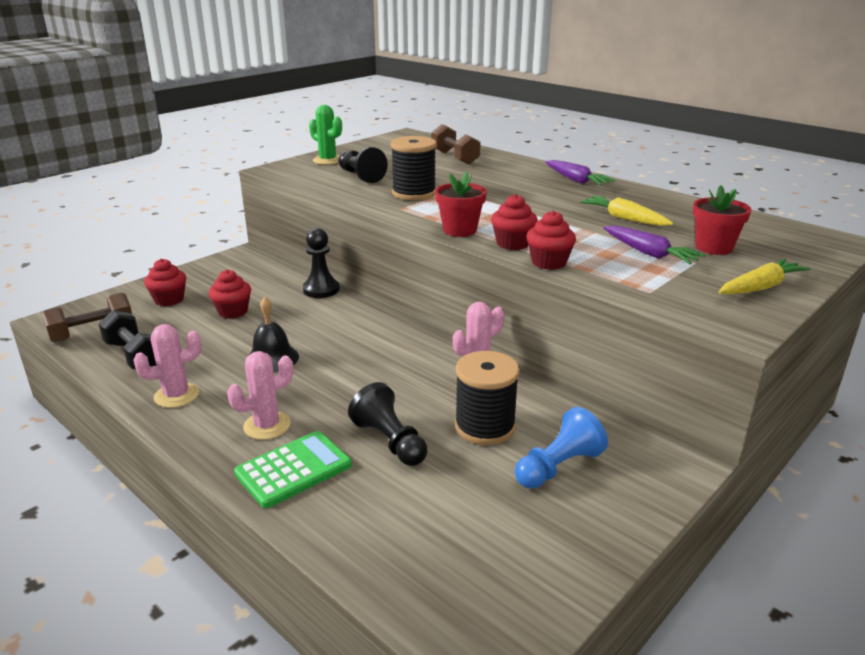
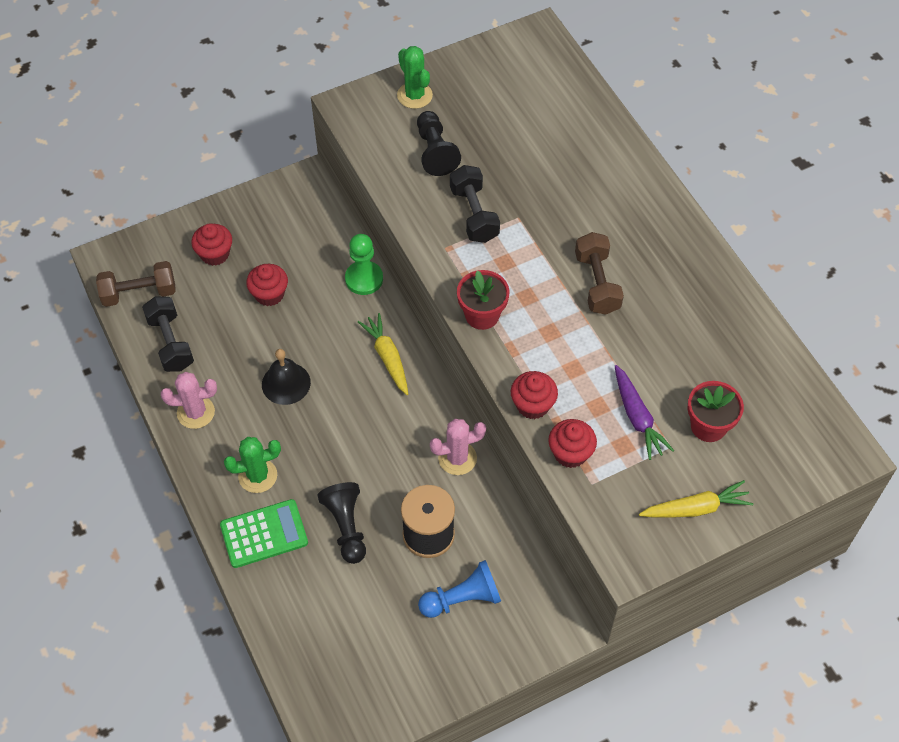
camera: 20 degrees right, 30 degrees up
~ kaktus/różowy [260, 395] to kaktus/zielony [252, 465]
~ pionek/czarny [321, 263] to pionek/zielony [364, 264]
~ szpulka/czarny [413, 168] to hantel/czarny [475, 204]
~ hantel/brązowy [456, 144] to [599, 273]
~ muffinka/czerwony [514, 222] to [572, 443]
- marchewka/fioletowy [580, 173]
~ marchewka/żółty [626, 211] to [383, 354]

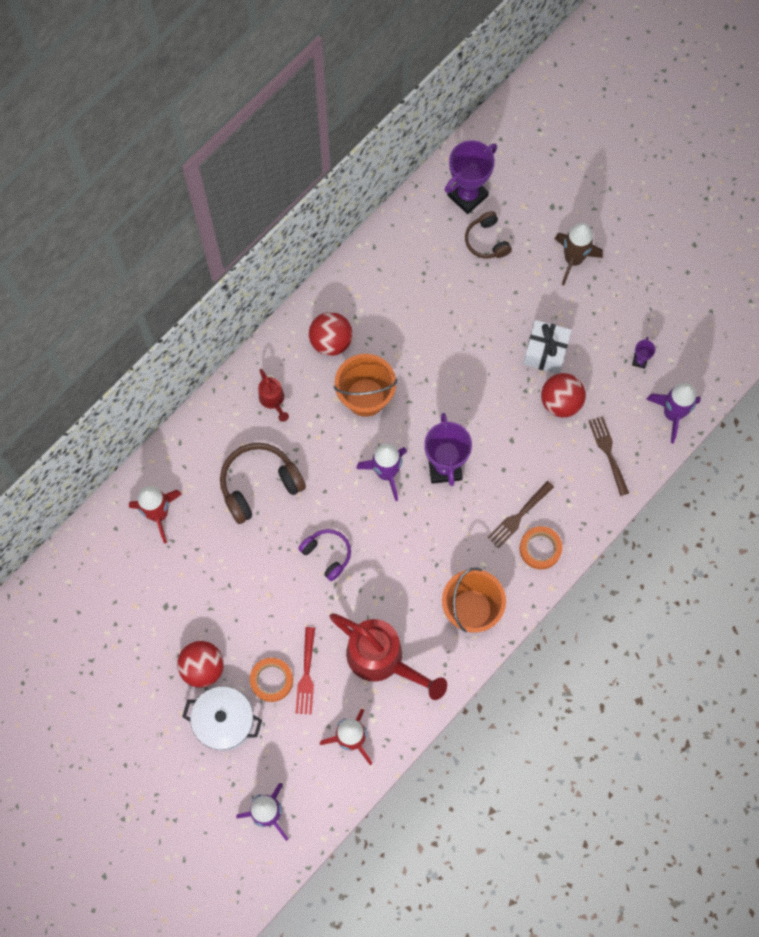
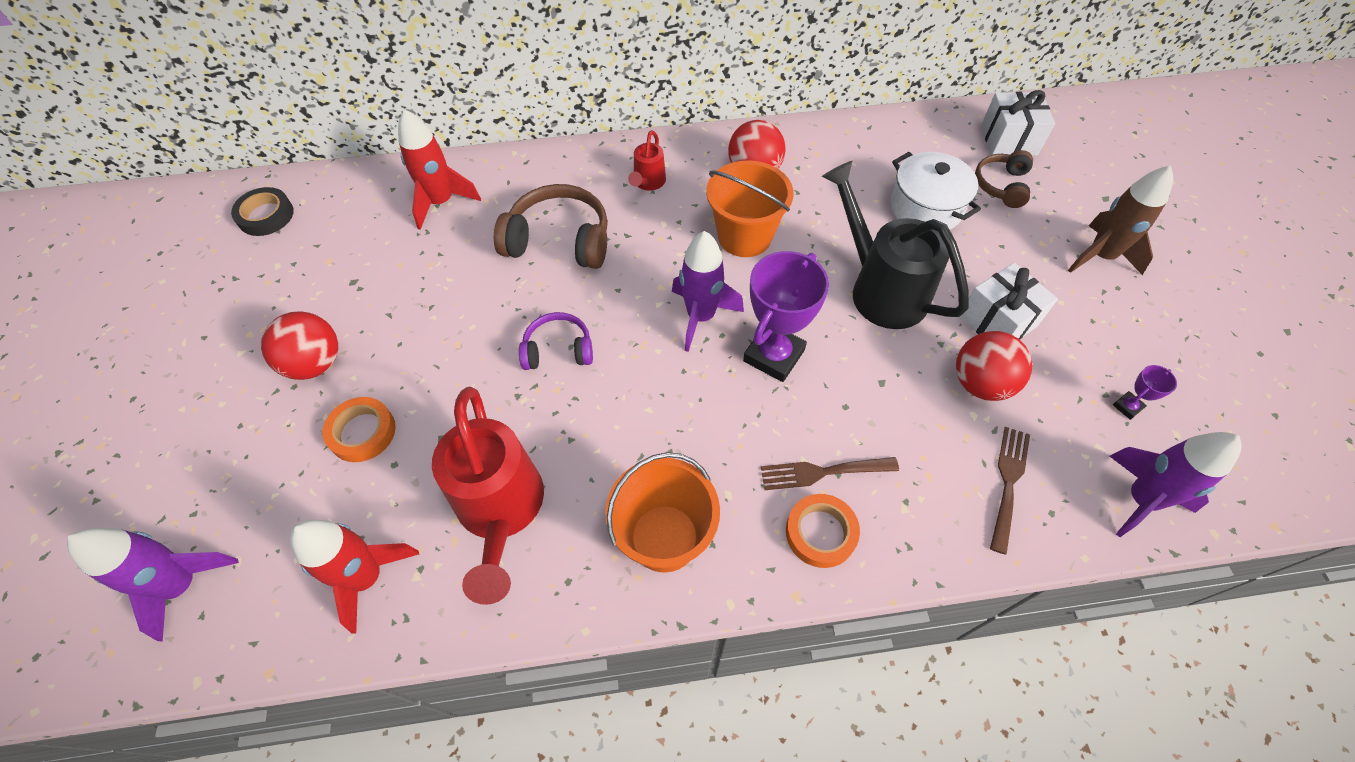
camera: 40 degrees right, 15 degrees down
~ garnek/biały [222, 718] to [935, 191]
- widelec/czerwony [305, 671]
~ słuchawki/fioletowy [324, 555] = [556, 341] 90 degrees counterclockwise
~ puchar/fioletowy [471, 177] to prezent/biały [1018, 123]
+ taśma klejąca/czarny [262, 211]
+ konewka/czarny [895, 245]

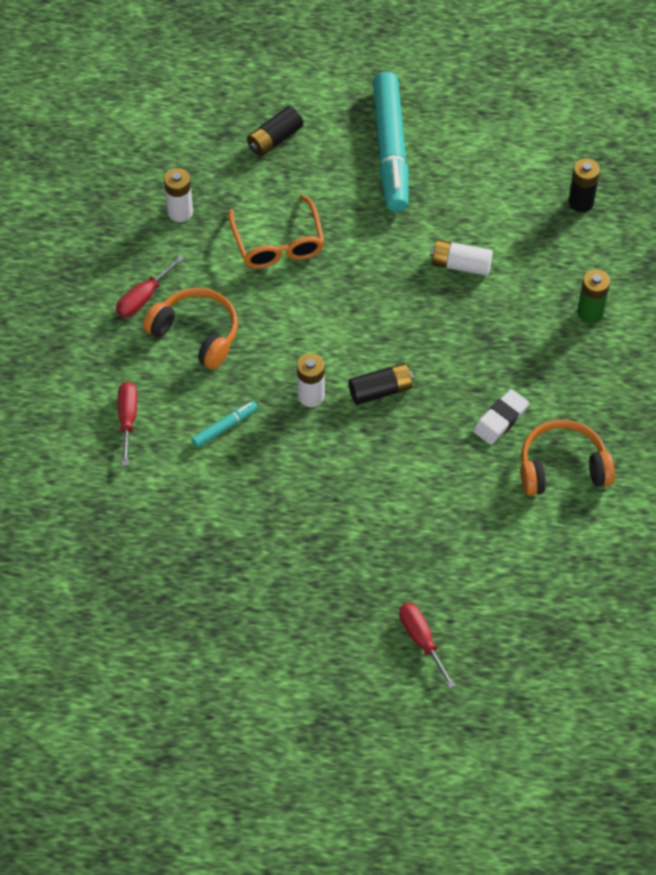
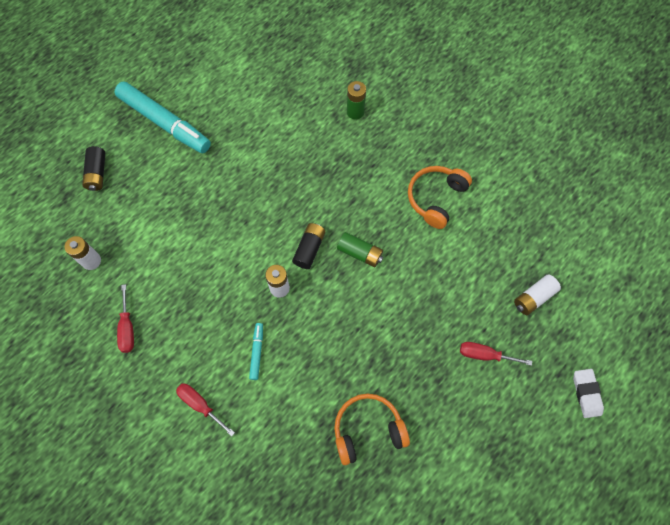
camera: 50 degrees left, 10 degrees up
~ słuchawki/pomarańczowy [190, 328] to [372, 429]
- okulary/pomarańczowy [277, 231]
~ bateria/biały [461, 258] to [537, 294]
~ gumka do mazania/biały [501, 417] to [588, 393]
- bateria/czarny [584, 185]
+ bateria/zielony [360, 249]

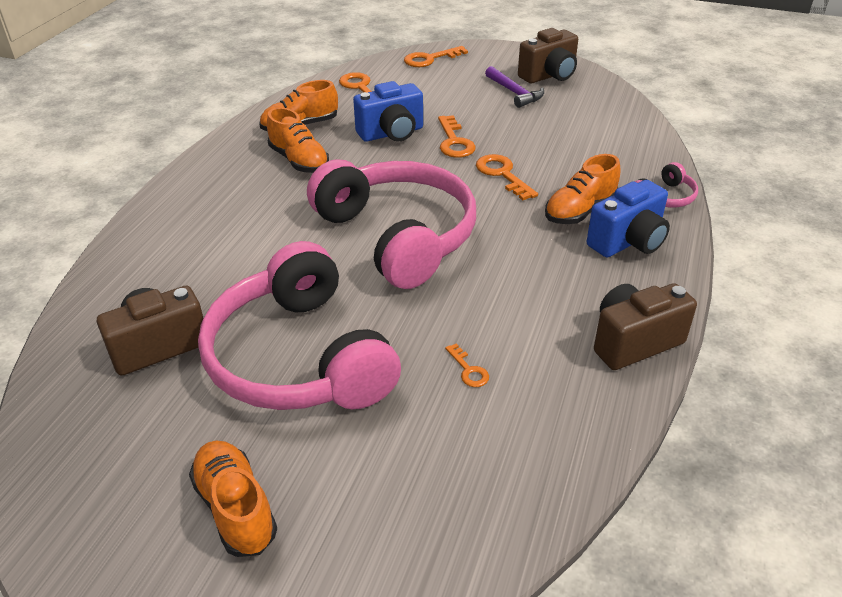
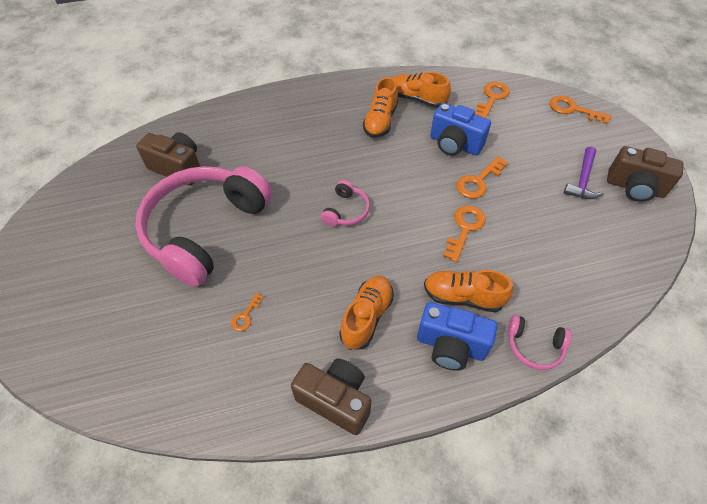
camera: 55 degrees right, 15 degrees up
~ but/pomarańczowy [233, 499] to [366, 313]
~ słuchawki/różowy [391, 224] = [345, 203] x0.41

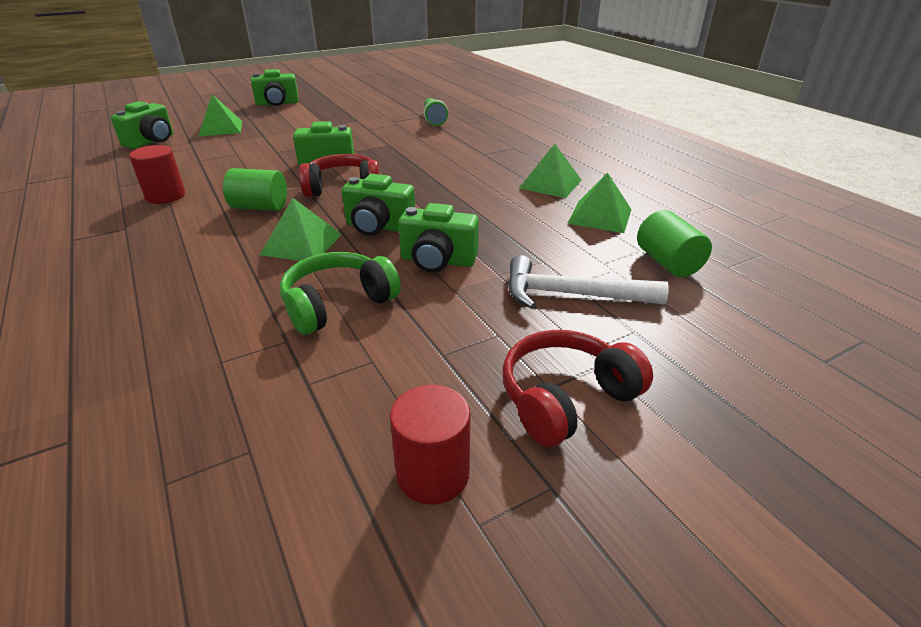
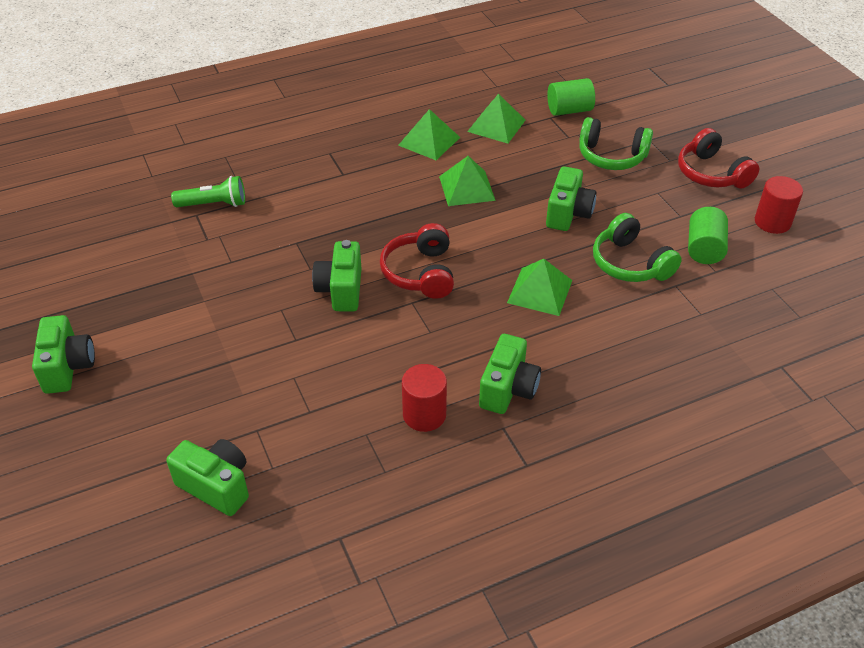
camera: 85 degrees left, 10 degrees up
~ piramida/zielony [220, 115] to [467, 181]
~ walec/zielony [255, 189] to [708, 235]
~ aparat fotograficzny/zielony [378, 205] to [510, 374]
~ młotek/biały [588, 282] to słuchawki/zielony [616, 143]

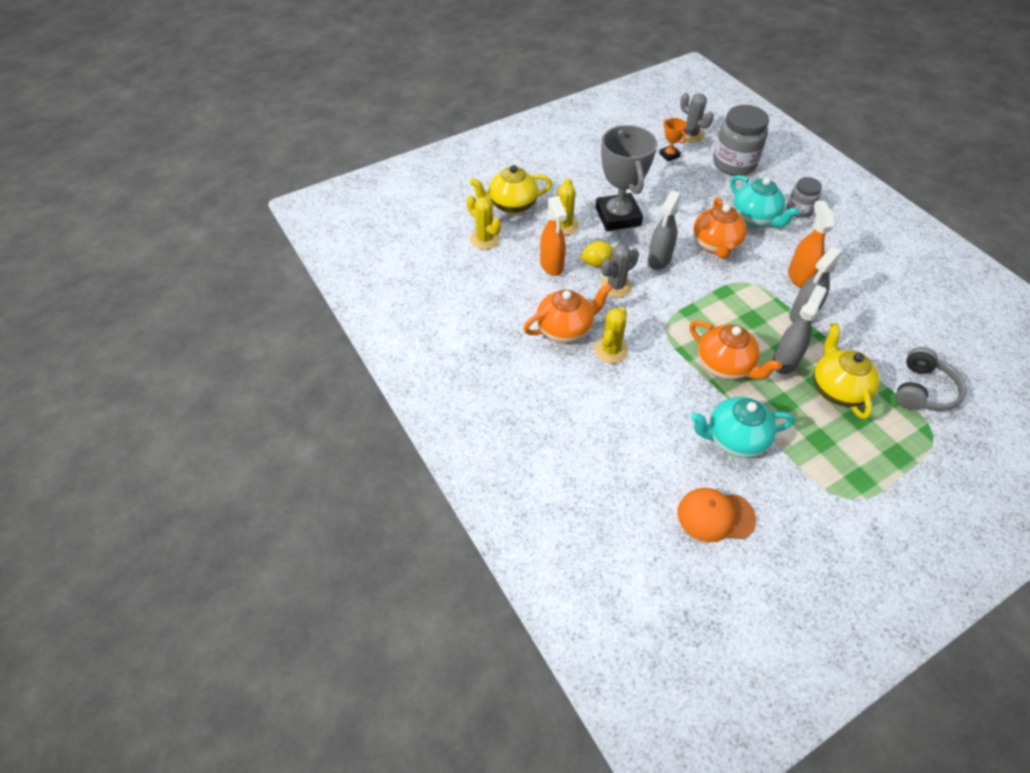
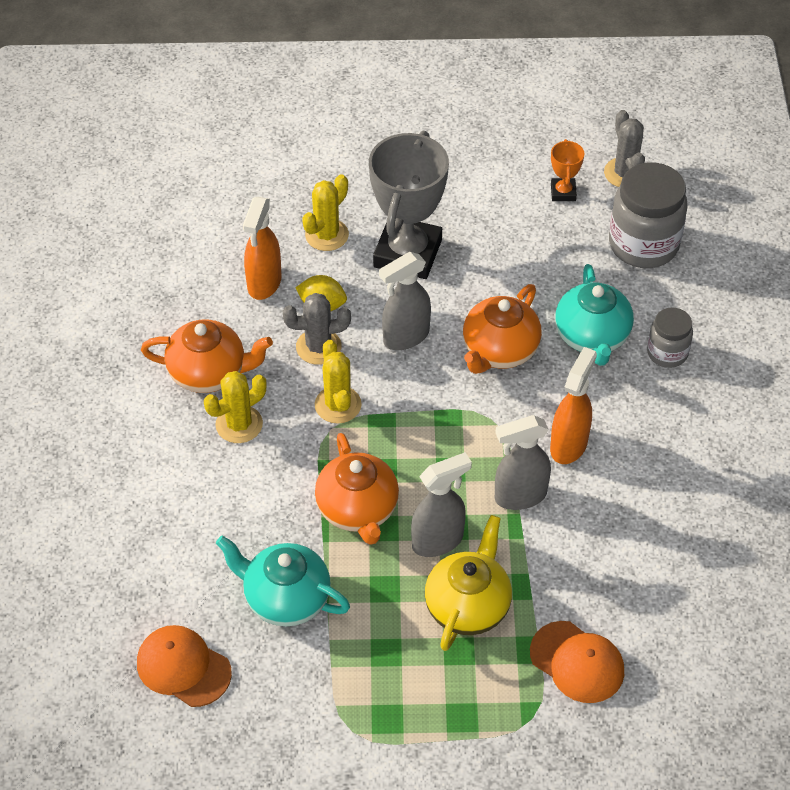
camera: 30 degrees right, 0 degrees up
~ kaktus/żółty [484, 222] to [338, 382]
- imbryk/żółty [510, 189]
~ słuchawki/szary [930, 379] to czapka/pomarańczowy [577, 662]

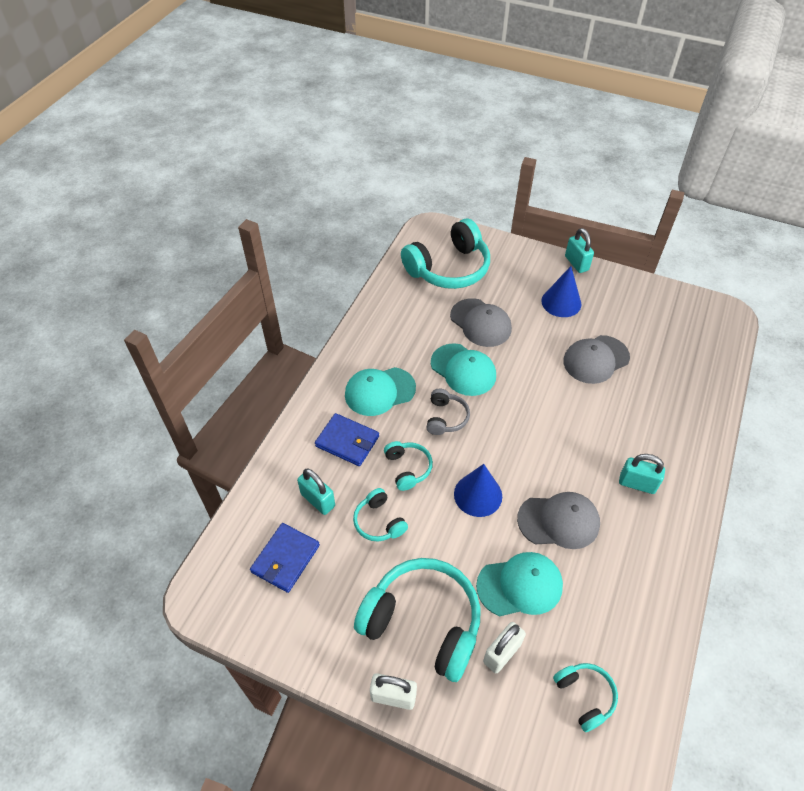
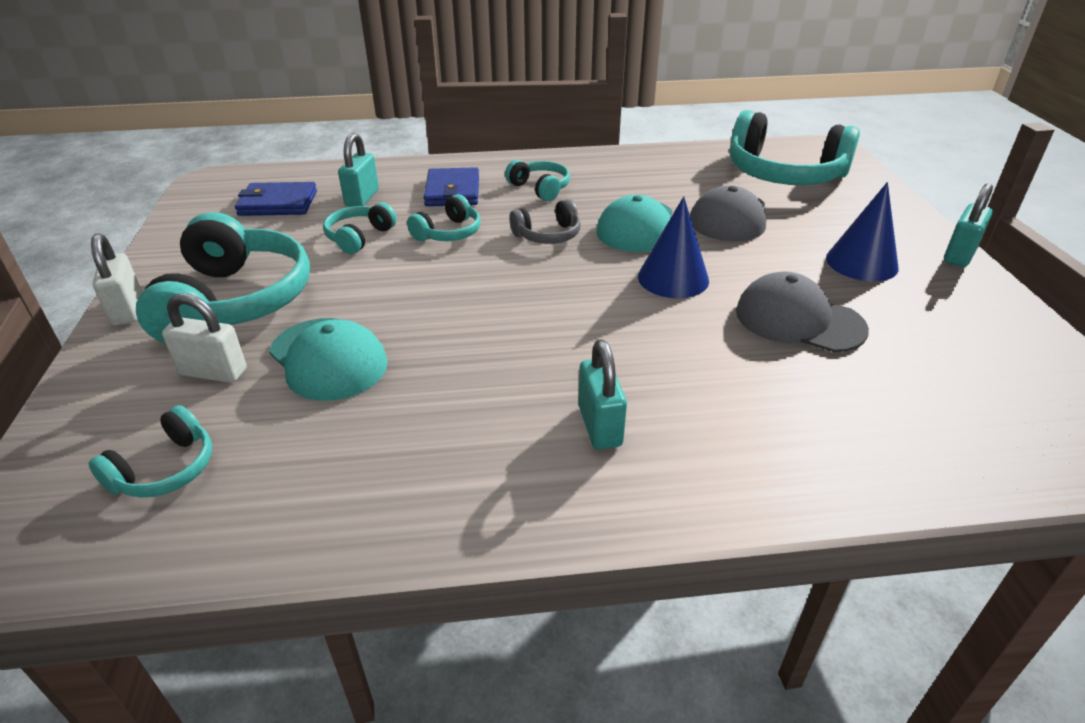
camera: 60 degrees right, 15 degrees down
~ czapka/turkusowy [380, 391] to słuchawki/turkusowy [537, 180]
~ stożek/niebieski [478, 490] to [673, 247]
- czapka/szary [558, 520]

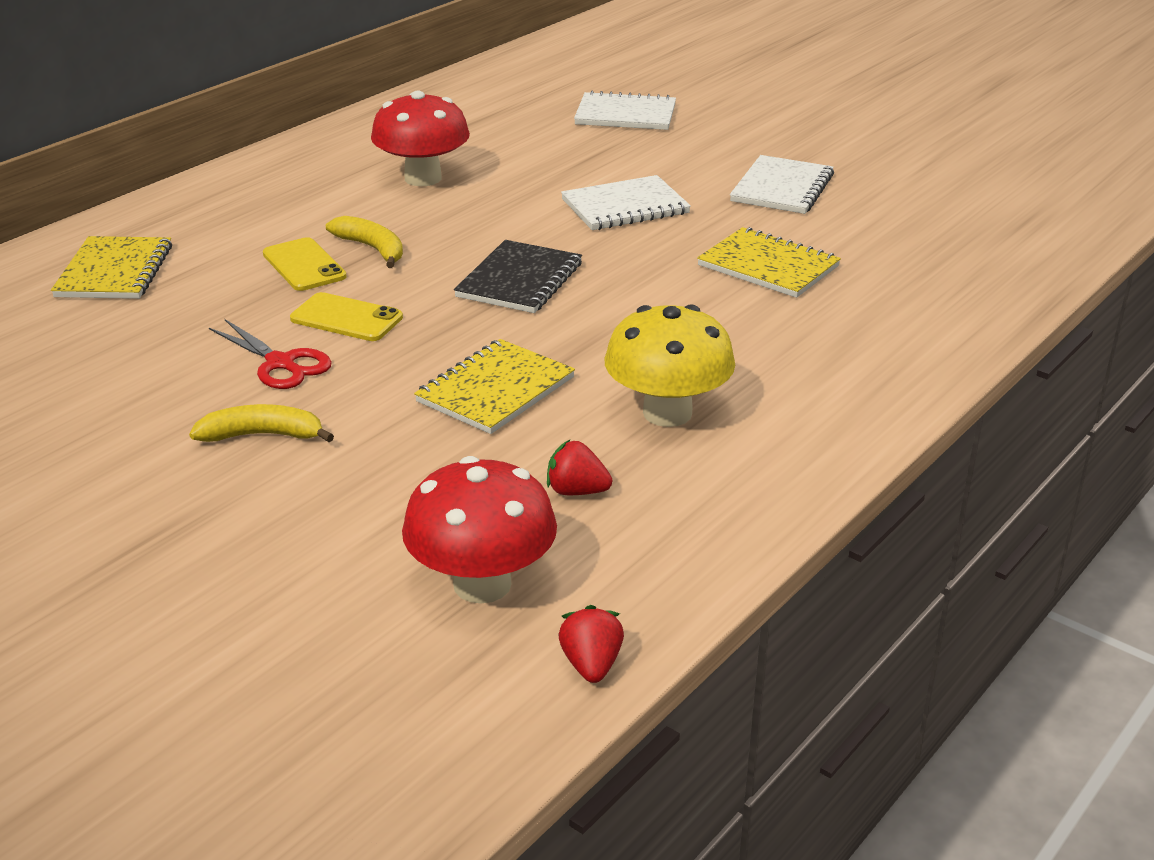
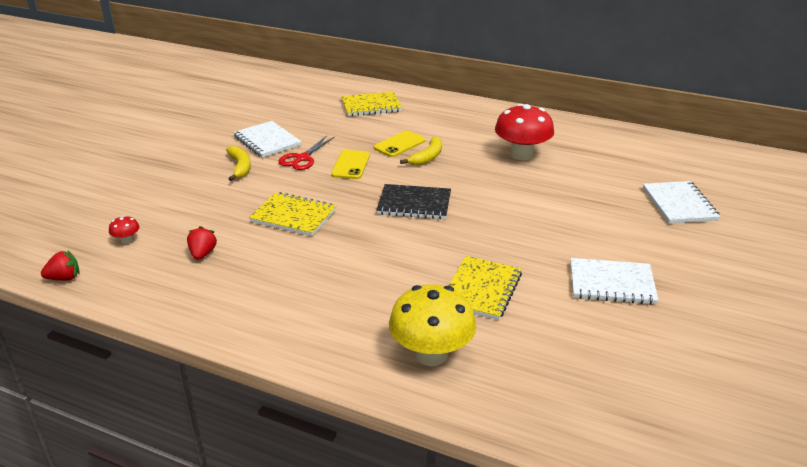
camera: 75 degrees right, 0 degrees up
~ grzyb/czerwony [479, 530] = [124, 230] x0.42
~ zeszyt/biały [626, 202] to [267, 139]
~ grzyb/żółty [669, 365] to [432, 325]

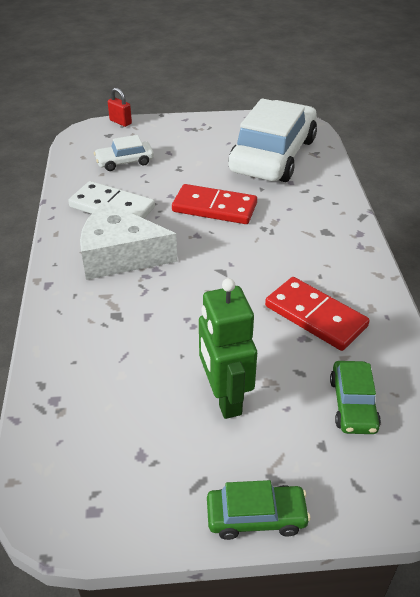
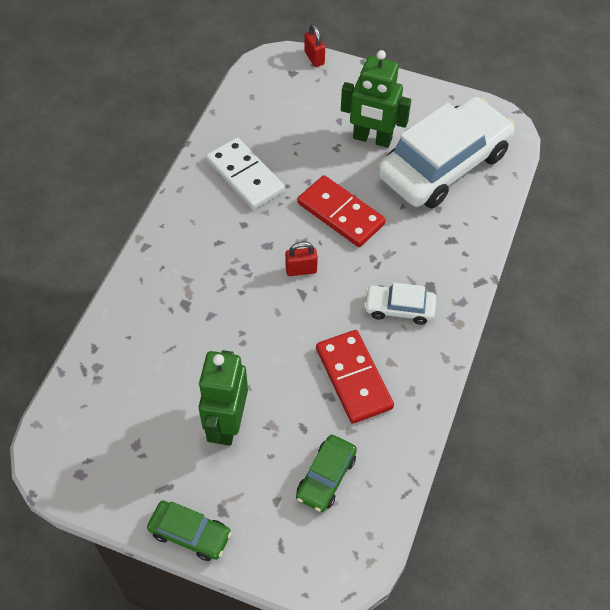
camera: 25 degrees right, 15 degrees up
- ser/biały [128, 240]
~ samochód/biały [124, 153] to [400, 304]
+ kłódka/czerwony [301, 259]
+ robot/zielony [376, 99]

